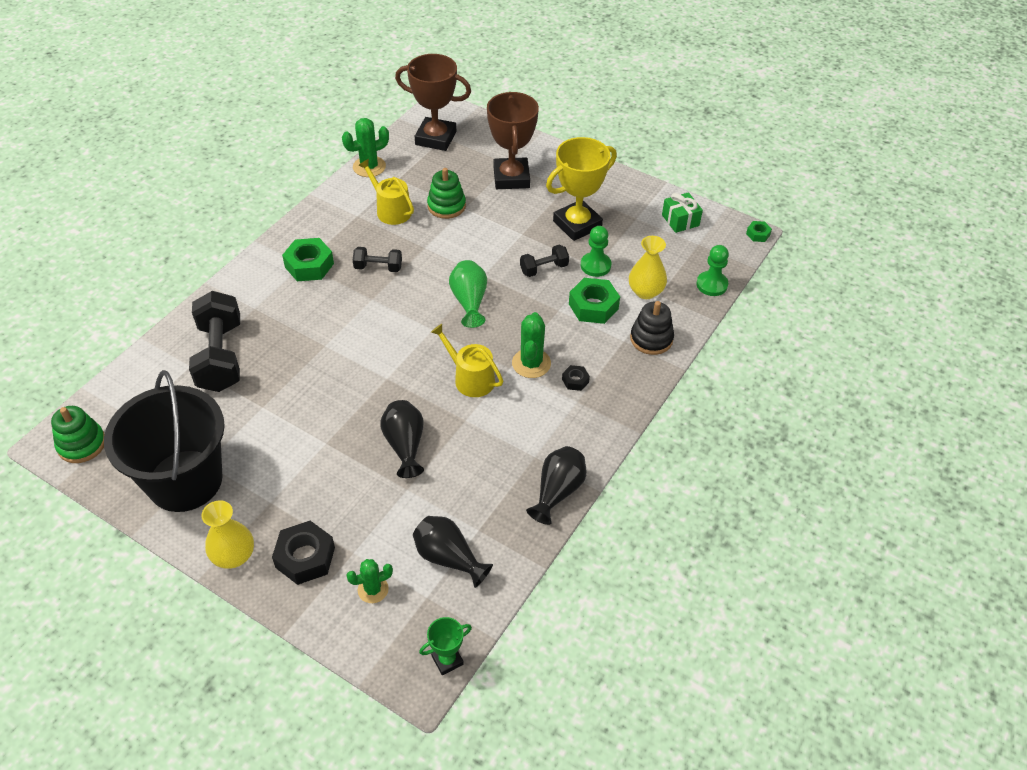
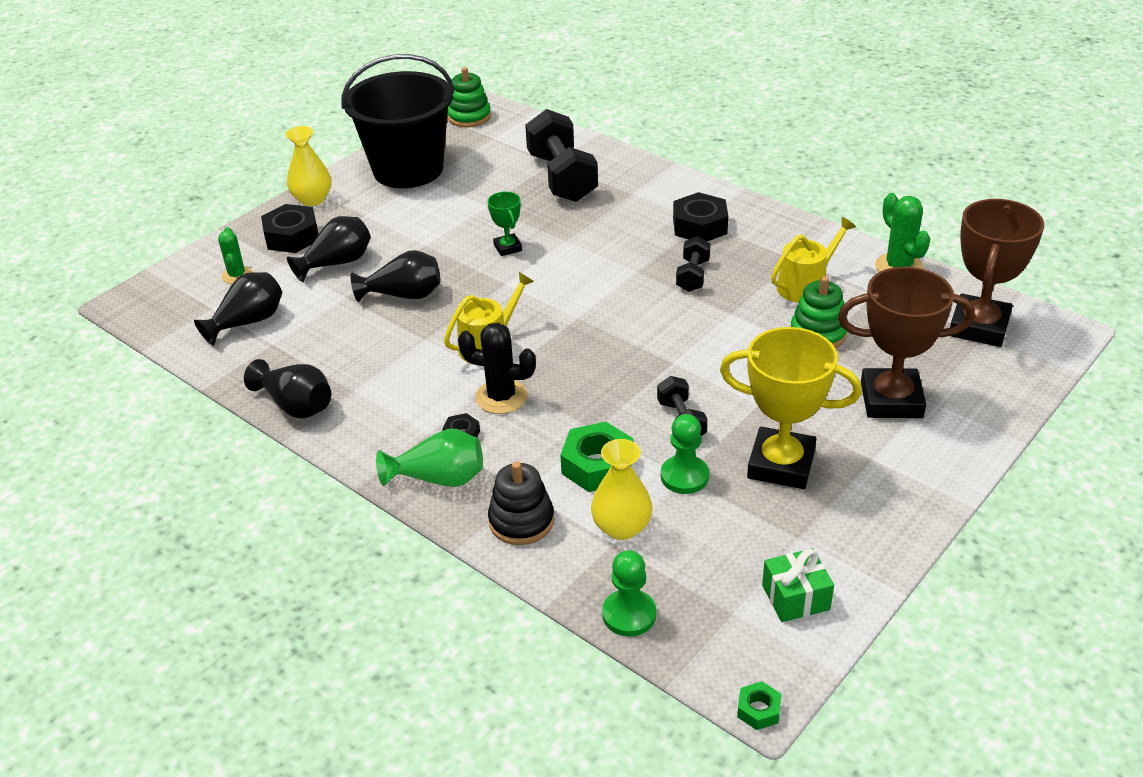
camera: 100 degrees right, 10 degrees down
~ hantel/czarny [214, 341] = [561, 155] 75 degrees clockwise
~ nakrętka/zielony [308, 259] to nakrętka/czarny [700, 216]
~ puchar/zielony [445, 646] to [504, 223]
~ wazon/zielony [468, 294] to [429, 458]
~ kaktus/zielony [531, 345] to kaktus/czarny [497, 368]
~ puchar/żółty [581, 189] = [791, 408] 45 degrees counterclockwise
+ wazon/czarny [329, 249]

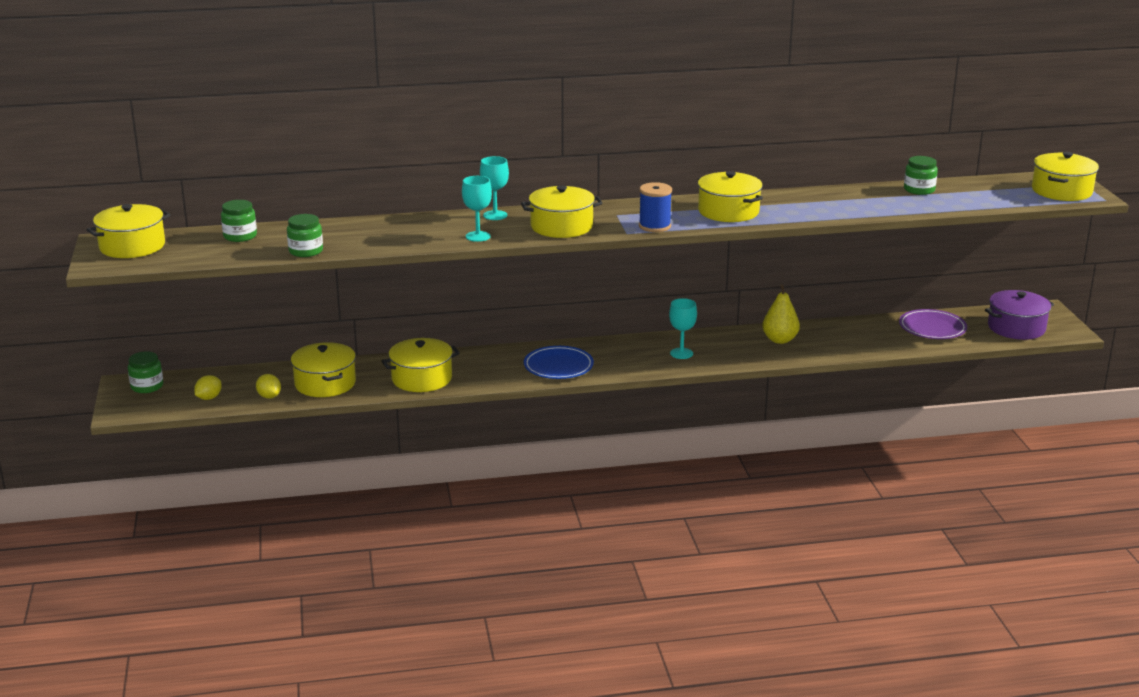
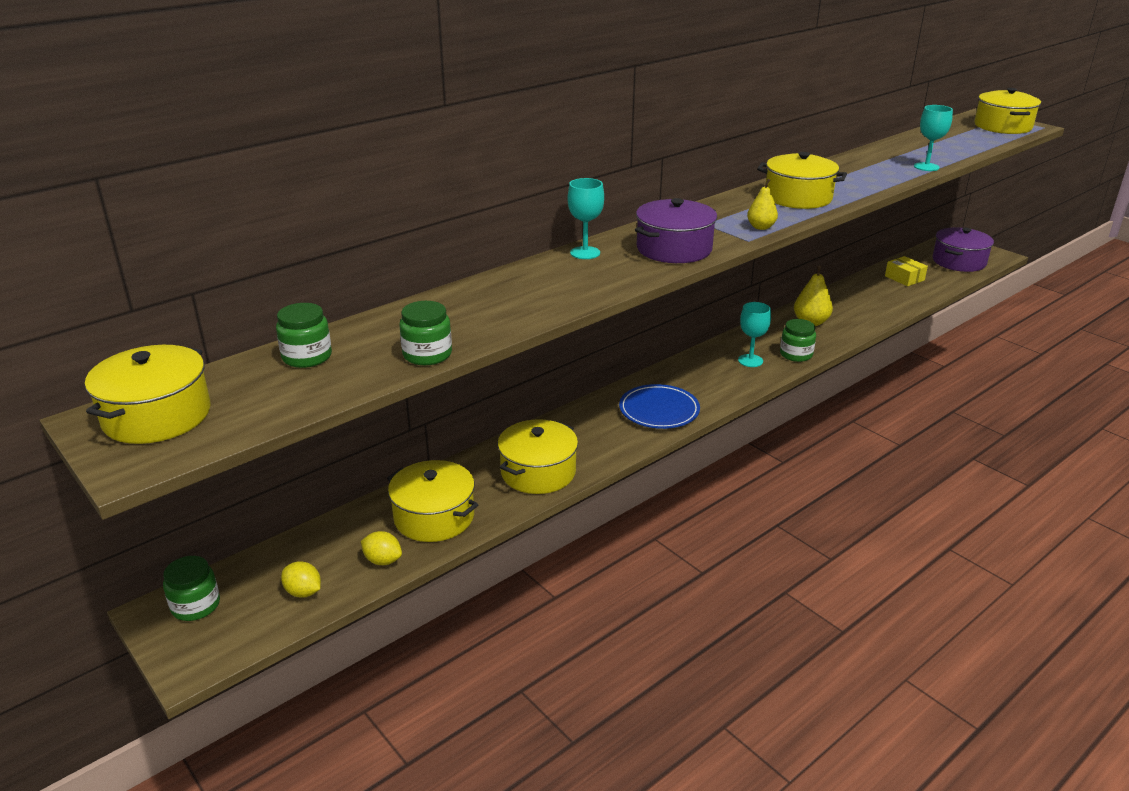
camera: 30 degrees left, 5 degrees up
~ cytryna/żółty [208, 387] = [301, 579] 60 degrees counterclockwise
~ kielich/turkusowy [477, 209] to [933, 138]
~ garnek/żółty [561, 211] to garnek/fioletowy [676, 230]
~ szpulka/niebieski [655, 207] to gruszka/żółty [762, 204]
~ talerz/fioletowy [933, 324] to pudełko/żółty [906, 271]
~ słoik/zielony [921, 175] to [798, 340]

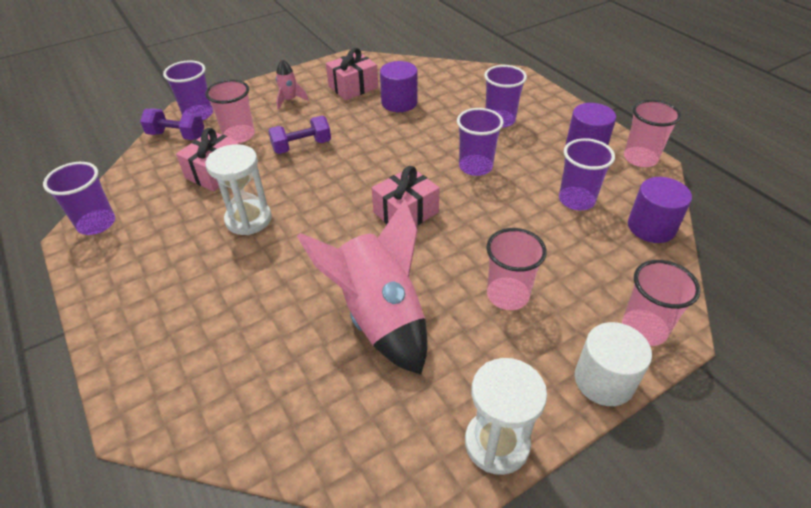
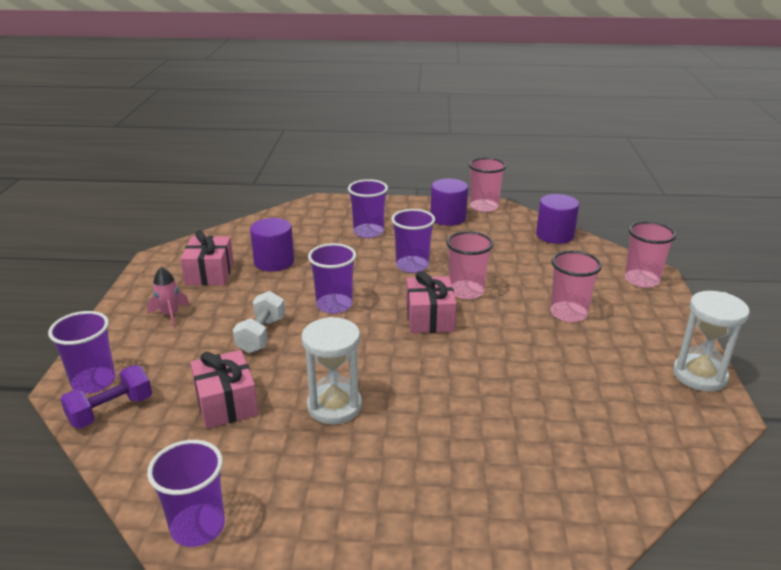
camera: 55 degrees left, 15 degrees down
~ szklanka/różowy [230, 111] to [469, 265]
~ hantel/fioletowy [299, 135] to hantel/biały [259, 322]
- rakieta/różowy [362, 287]
~ szklanka/fioletowy [587, 174] to [332, 278]
- walec/biały [613, 364]

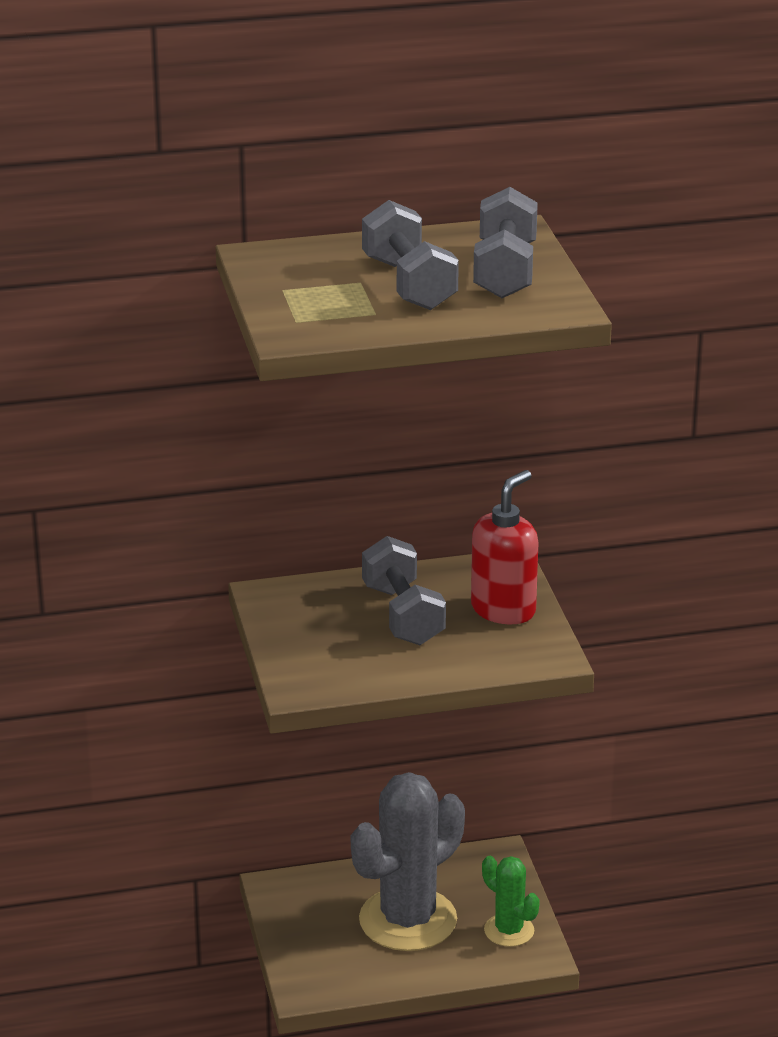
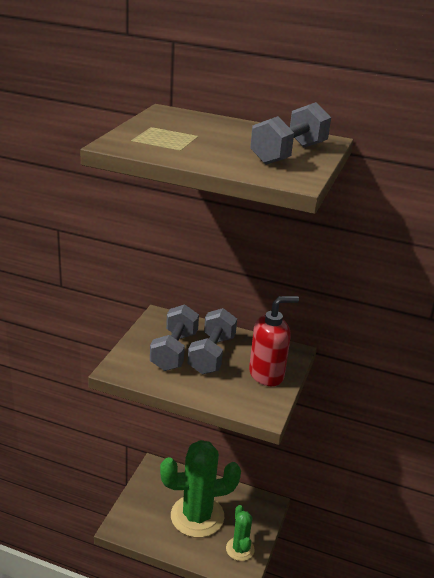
camera: 30 degrees right, 0 degrees up
~ kaktus/szary [408, 861] to kaktus/zielony [200, 489]
~ hantel/szary [410, 255] to [174, 337]

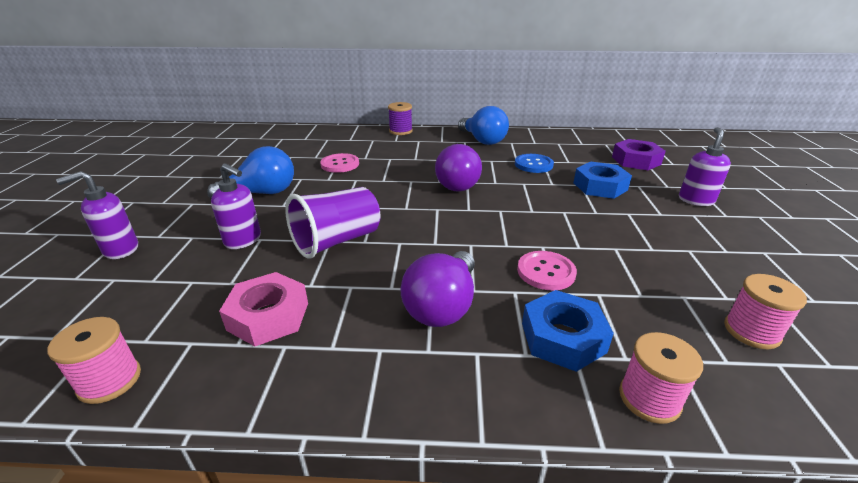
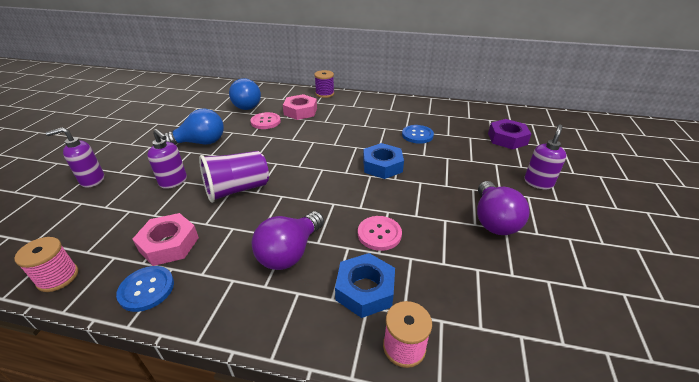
camera: 10 degrees right, 5 degrees up
~ żarówka/fioletowy [458, 168] to [503, 208]
~ żarówka/niebieski [483, 125] to [245, 94]
~ nakrętka/niebieski [602, 180] to [383, 161]
- szpulka/różowy [765, 311]
+ guzik/niebieski [145, 289]
+ nakrętka/różowy [300, 107]

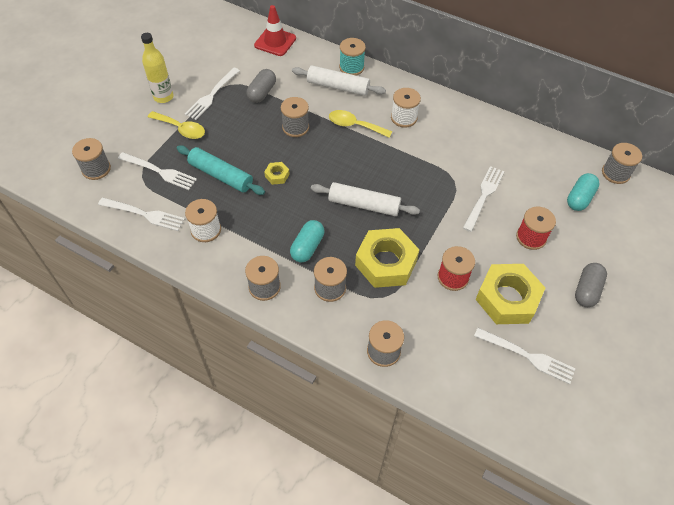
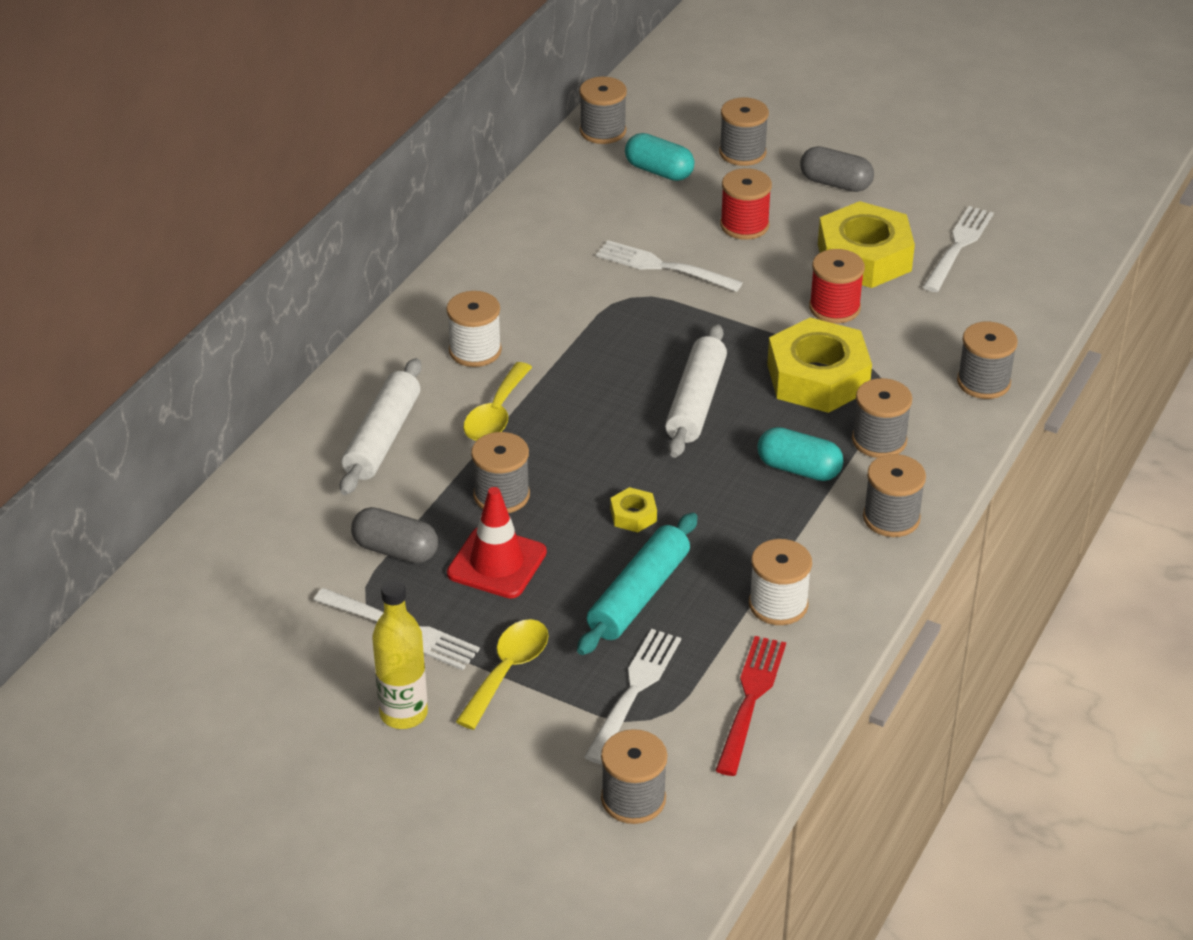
camera: 90 degrees left, 15 degrees down
~ widelec/biały [141, 214] to widelec/czerwony [750, 706]
~ pachołek/czerwony [275, 30] to [497, 543]
- szpulka/turkusowy [352, 57]
+ szpulka/szary [744, 132]

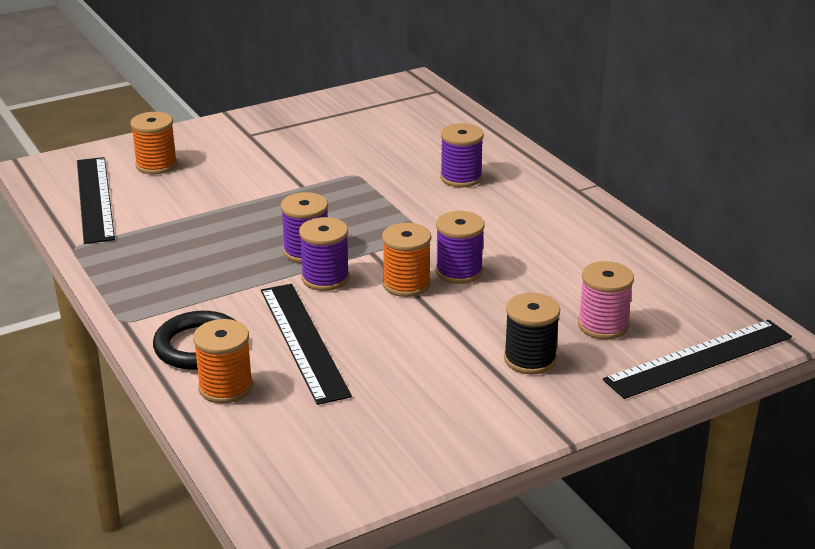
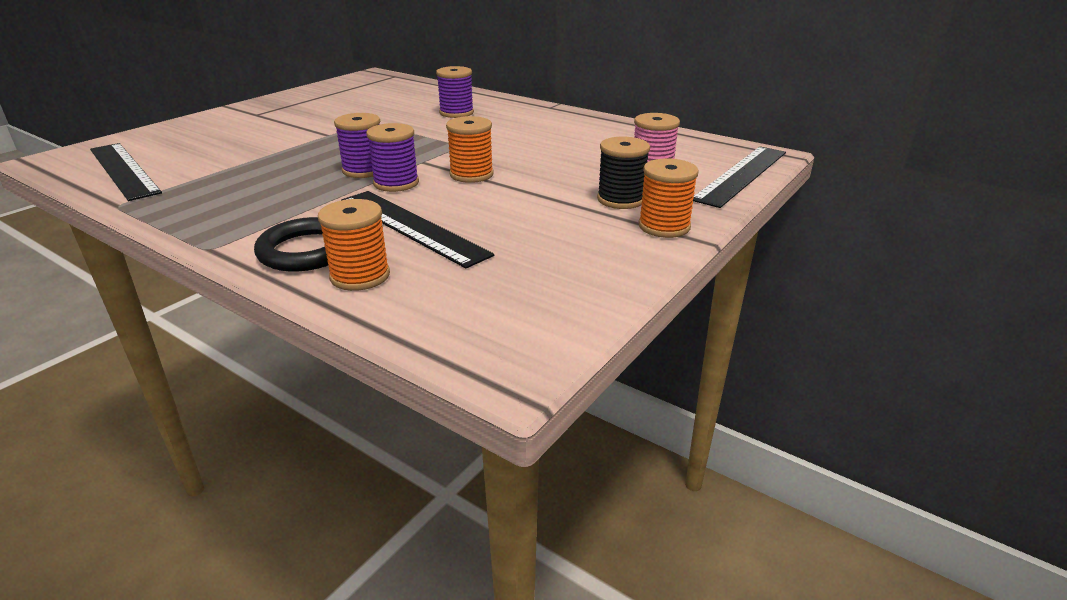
camera: 25 degrees left, 0 degrees up
~ szpulka/pomarańczowy [153, 143] to [668, 198]
- szpulka/fioletowy [460, 247]

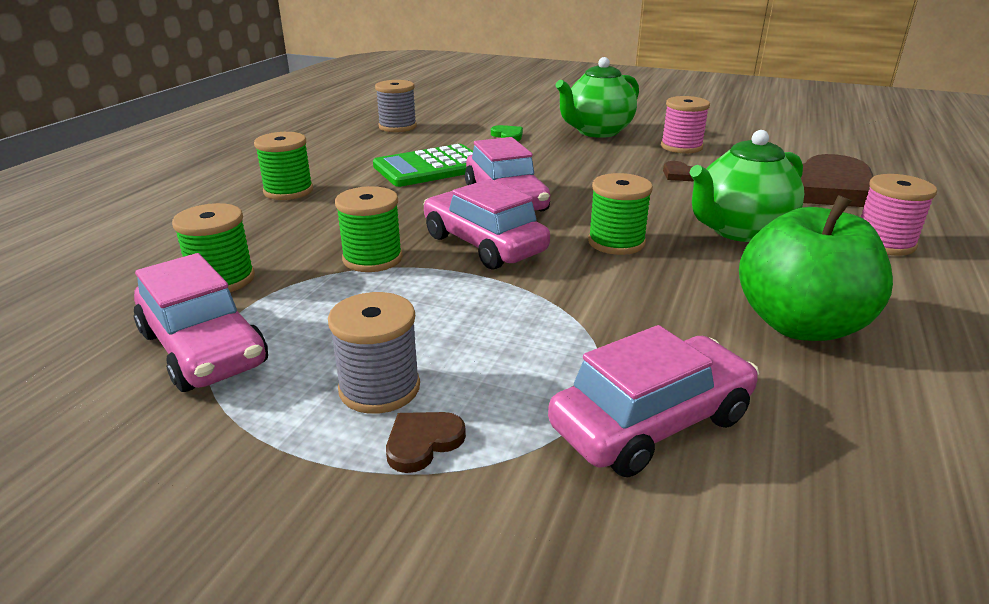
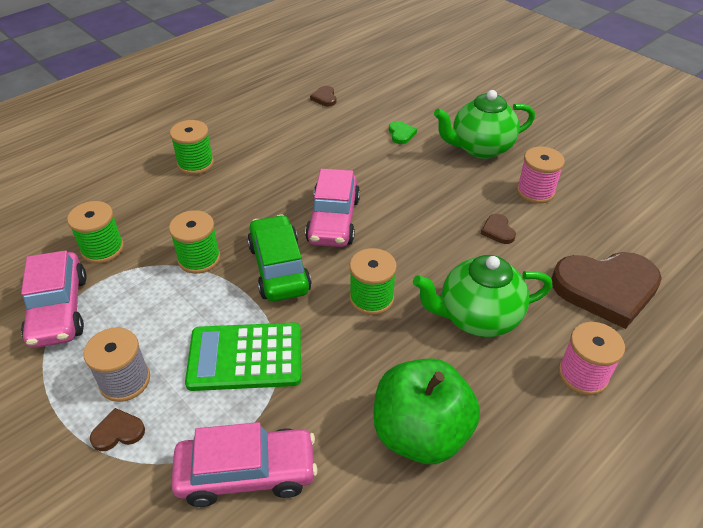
camera: 25 degrees right, 15 degrees up
~ kalkulator/zielony [423, 165] to [243, 356]
~ szpulka/szary [396, 106] to serce/brązowy [323, 96]
~ samochód/różowy [486, 224] to samochód/zielony [279, 258]

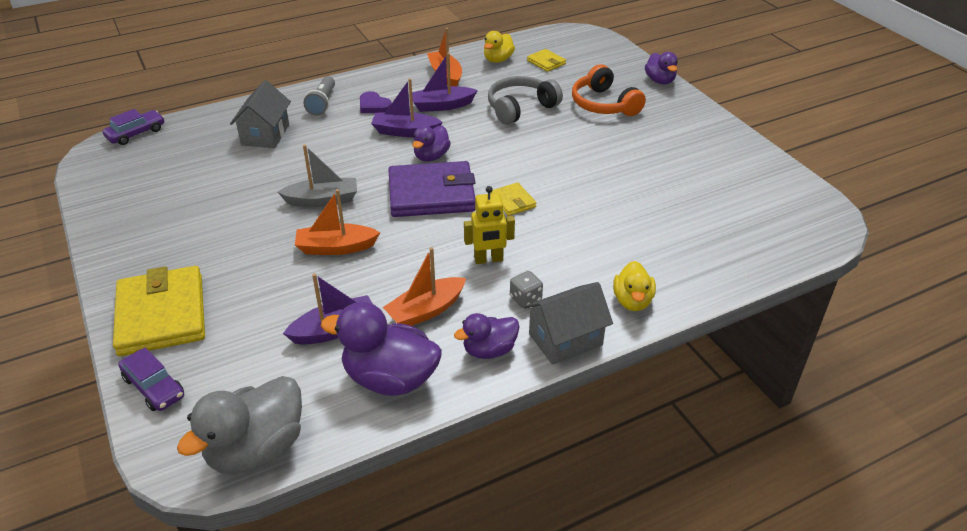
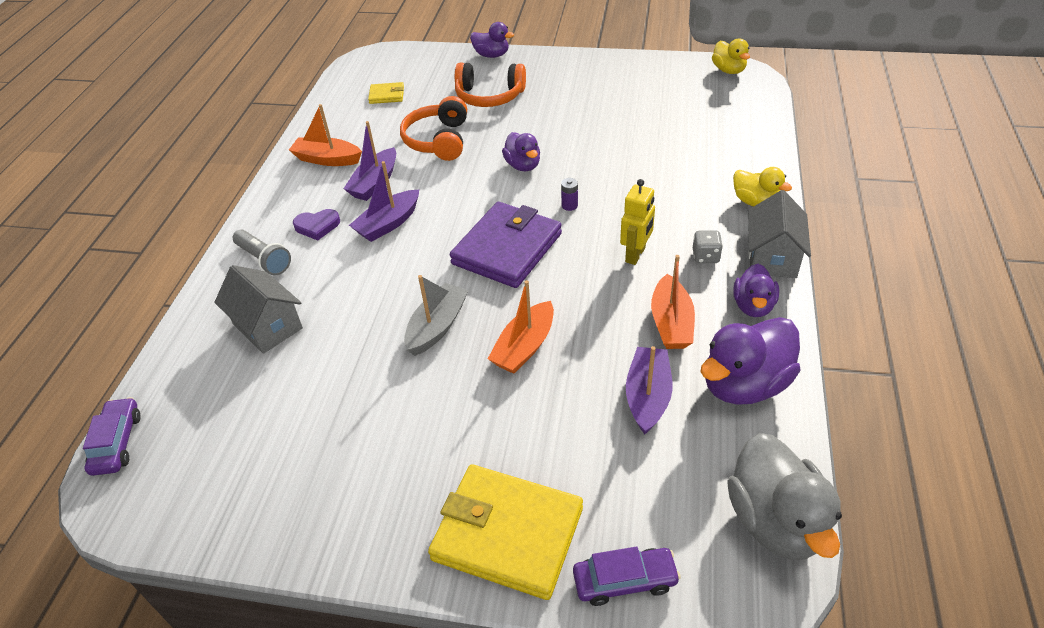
camera: 50 degrees left, 5 degrees up
~ kaczka/fioletowy [431, 143] to [521, 151]
~ kaczka/żółty [499, 47] to [731, 56]
~ słuchawki/szary [525, 100] to słuchawki/pomarańczowy [433, 128]
~ portfel/żółty [513, 199] to bateria/fioletowy [569, 194]

